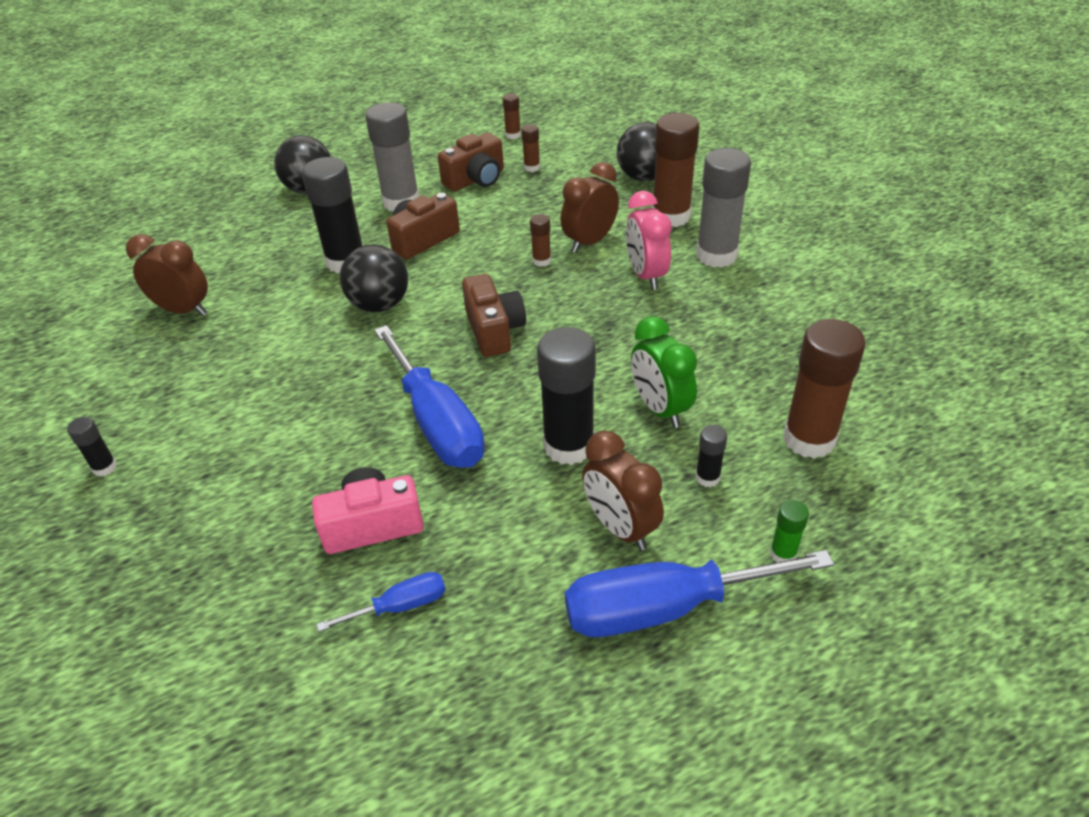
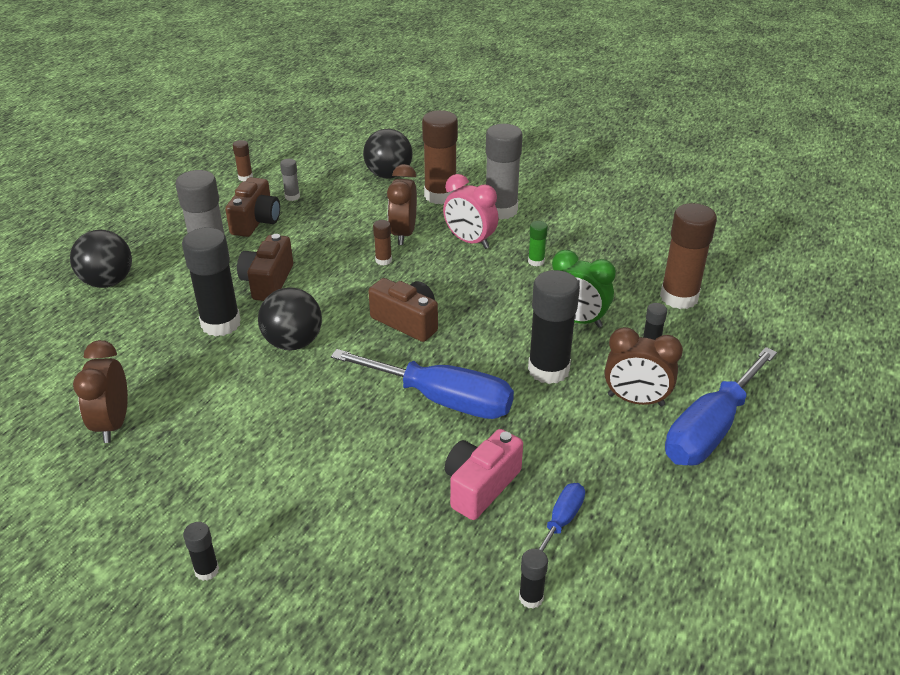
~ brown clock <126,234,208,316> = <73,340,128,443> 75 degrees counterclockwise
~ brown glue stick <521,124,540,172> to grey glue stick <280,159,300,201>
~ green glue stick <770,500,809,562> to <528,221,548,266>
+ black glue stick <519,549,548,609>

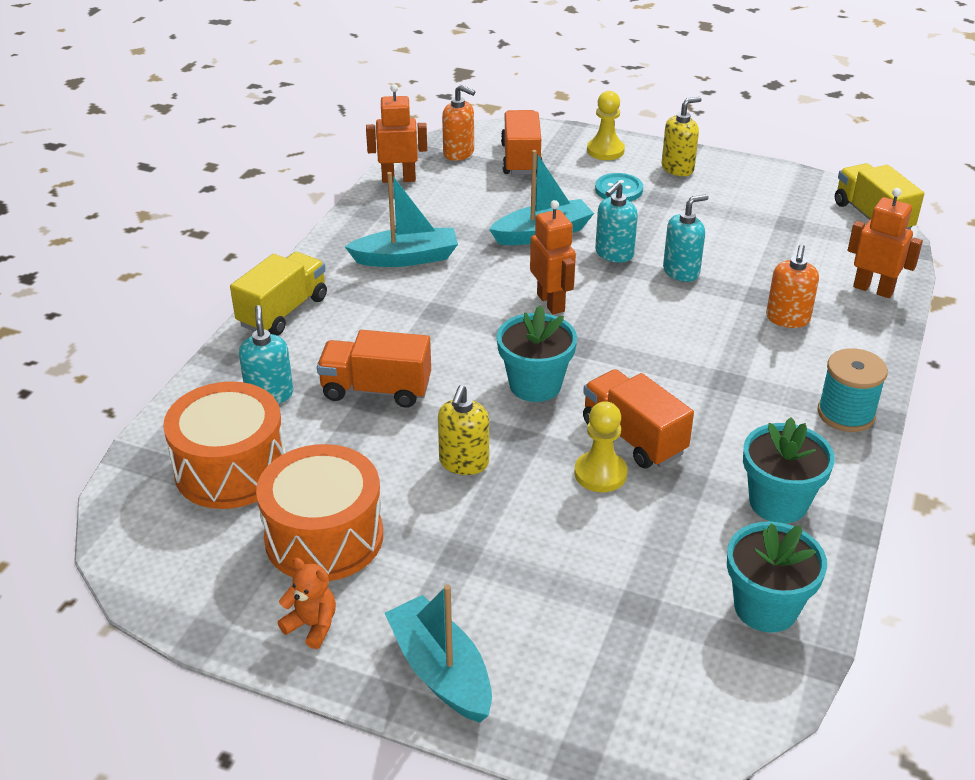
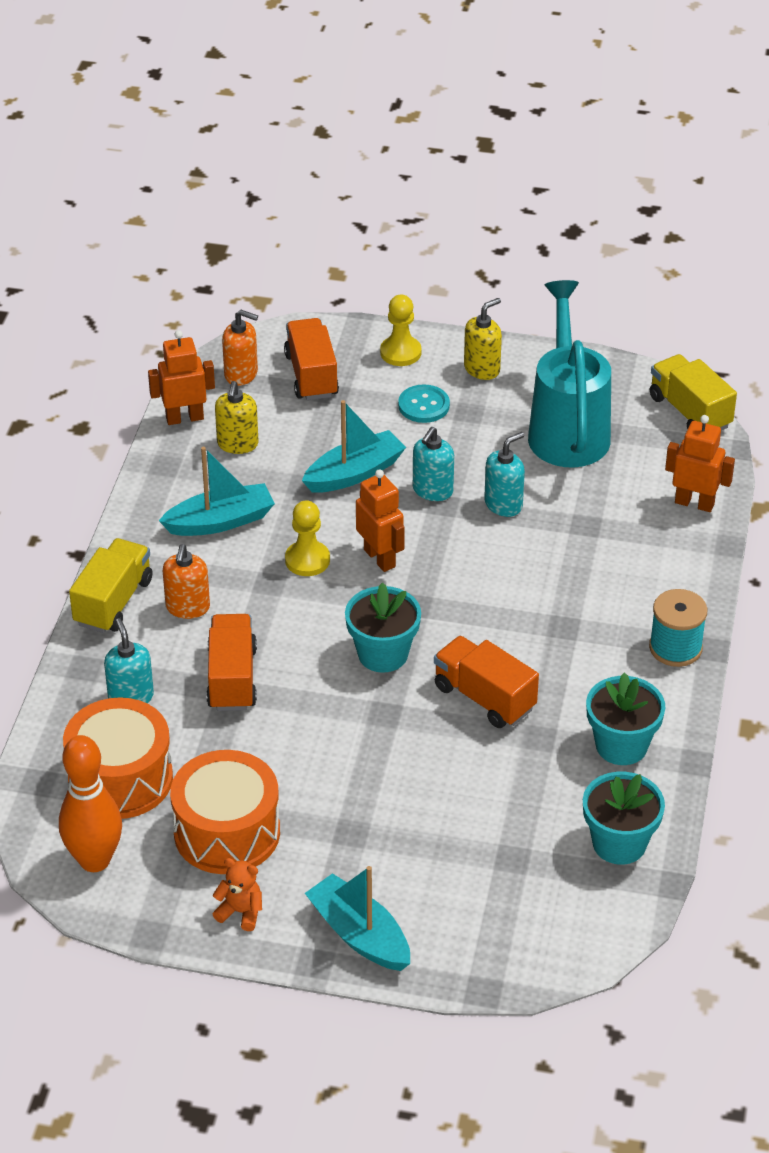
~ orange truck <317,330,431,408> = <206,614,257,711> 90 degrees clockwise
~ yellow soap dispenser <438,385,489,475> to <215,381,258,454>
~ yellow pawn <574,401,627,492> to <285,500,330,576>
~ orange soap dispenser <766,244,819,328> to <163,544,210,619>
+ orange bowling pin <59,735,122,872>
+ turquoise watering can <528,280,611,467>

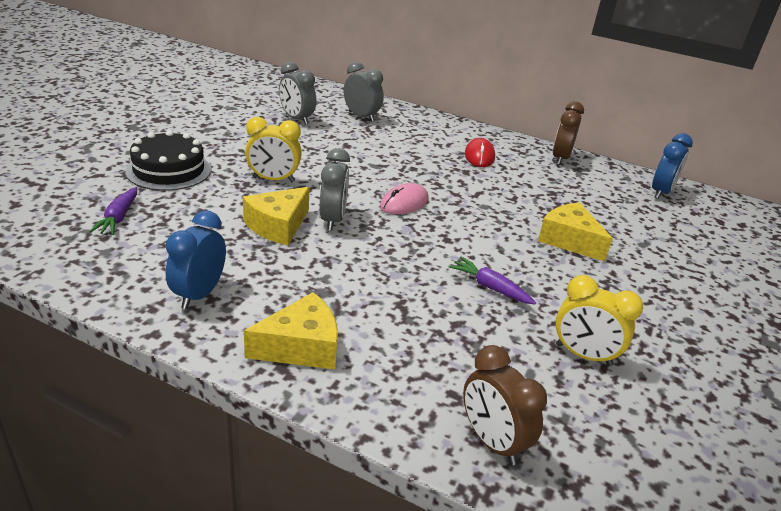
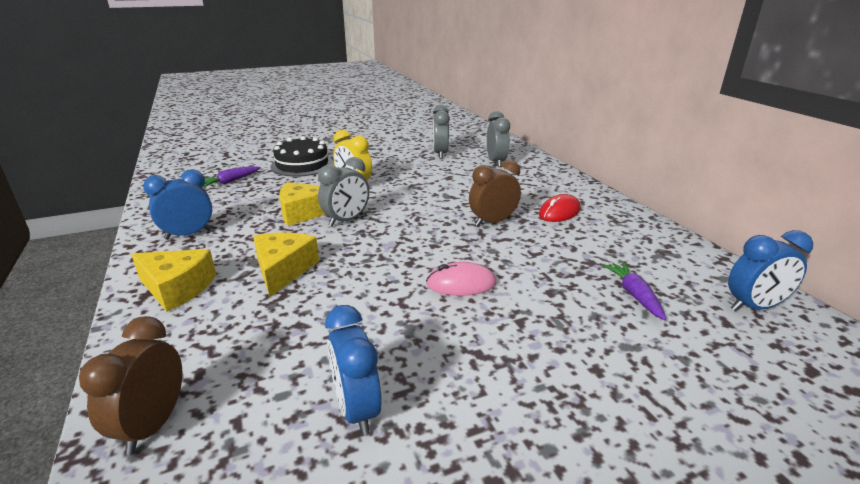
~ pink mouse <380,183,429,215> to <426,262,496,296>
~ purple carrot <448,257,536,305> to <602,262,666,320>
~ yellow cheese <538,203,613,262> to <253,232,319,297>
~ brown clock <553,101,584,165> to <469,160,521,227>
~ yellow clock <555,275,643,366> to blue clock <325,305,382,435>

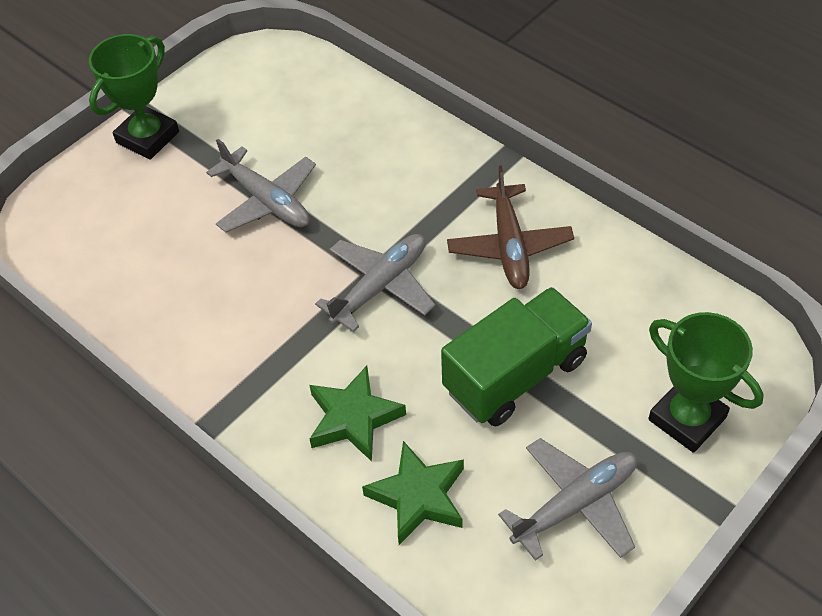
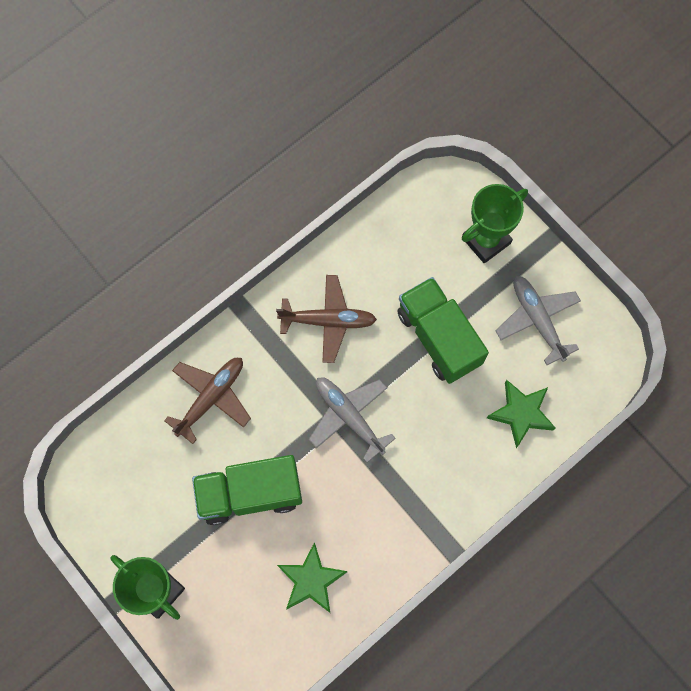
~ grey plane <206,139,316,232> to green truck <192,455,302,525>
~ green star <309,366,406,461> to <277,542,348,613>
+ brown plane <164,358,251,444>

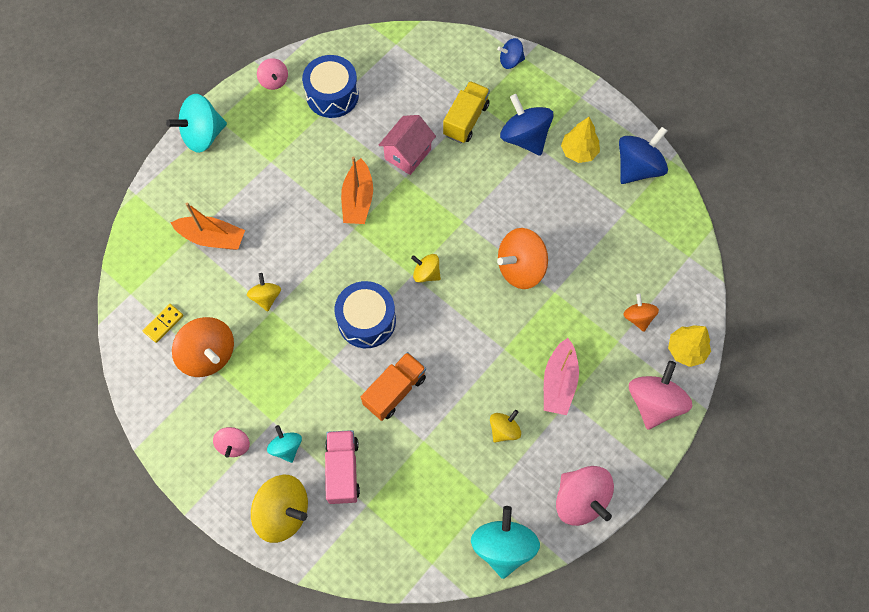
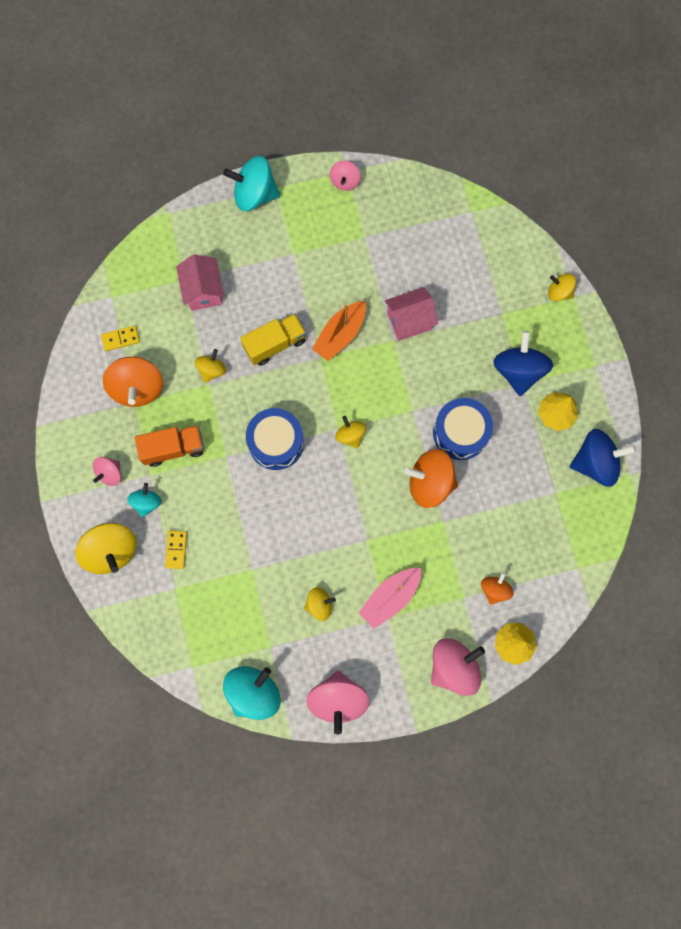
~ orange boat <170,202,245,250> to pink house <176,254,224,311>
~ blue drum <302,55,359,118> to <433,398,493,460>
~ pink truck <325,430,360,504> to yellow domino <165,531,187,569>
~ orange truck <361,352,426,421> to <135,425,204,467>
~ yellow truck <443,81,490,143> to <240,313,306,366>
~ blue spinning top <497,38,525,69> to yellow spinning top <548,273,576,301>

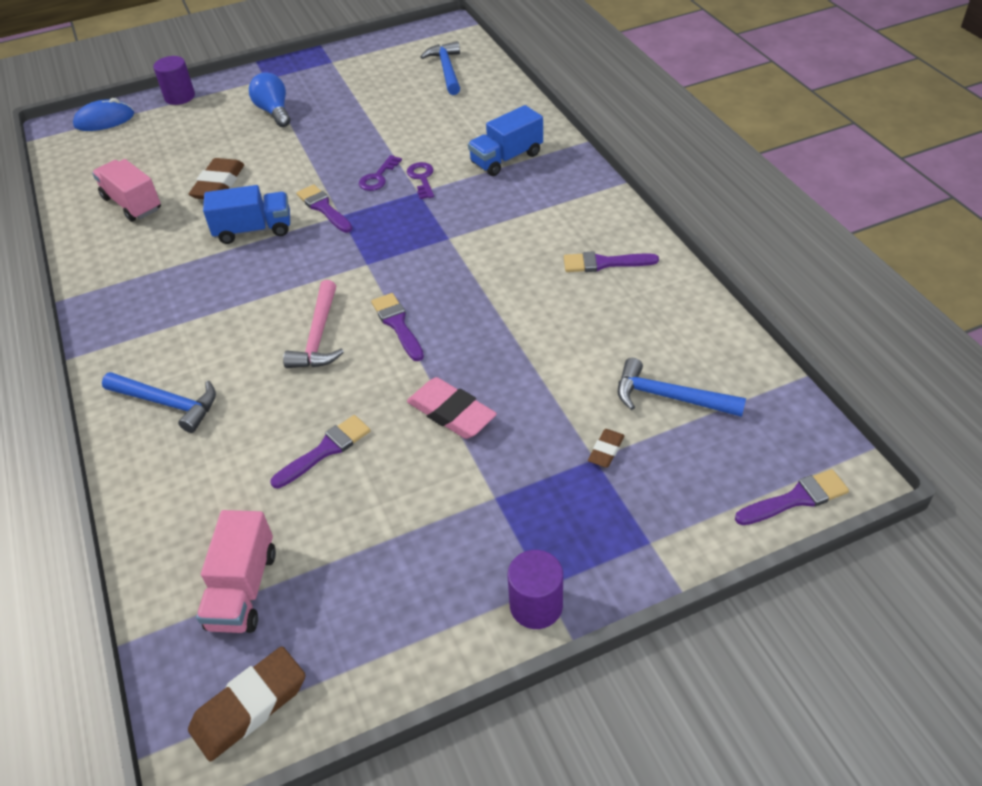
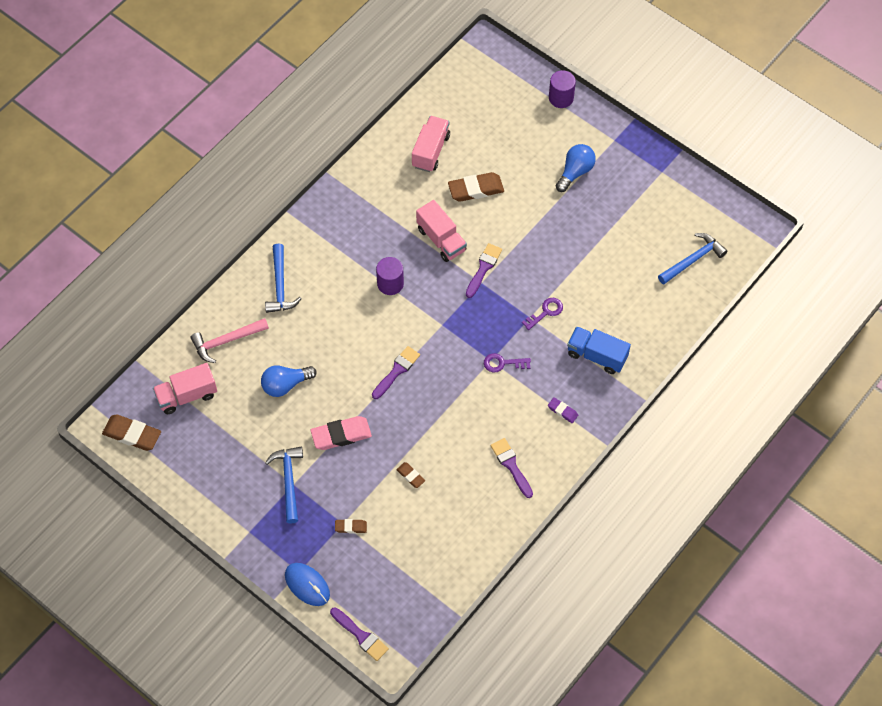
~ blue mouse <73,98,134,131> to <285,563,330,606>
~ blue truck <203,185,290,244> to pink truck <416,200,467,262>
~ purple brush <270,415,371,489> to blue light bulb <261,366,317,397>
~ pink hammer <283,280,344,368> to <191,318,269,363>
~ purple key <359,155,402,191> to <484,353,531,373>
~ pink eraser <407,377,497,439> = <310,416,372,450> 60 degrees clockwise
~ purple cylinder <507,550,563,629> to <376,257,404,295>
~ blue hammer <618,358,746,417> to <265,447,303,523>
+ brown eraser <396,462,425,488>
+ purple eraser <548,397,578,423>

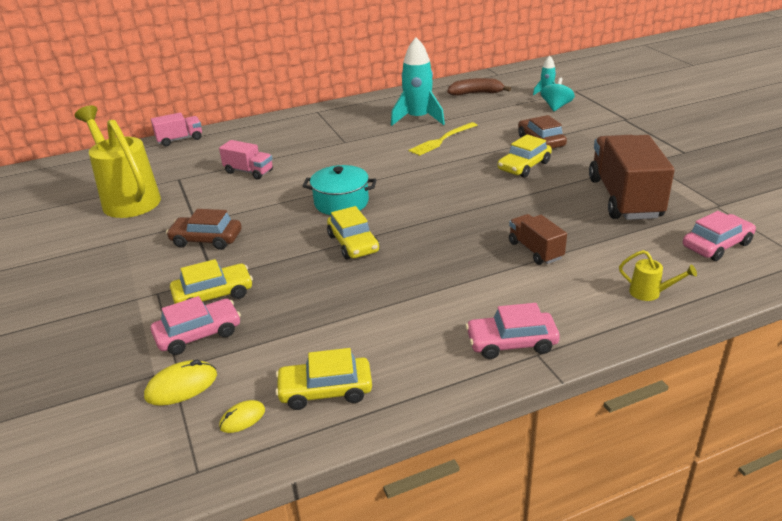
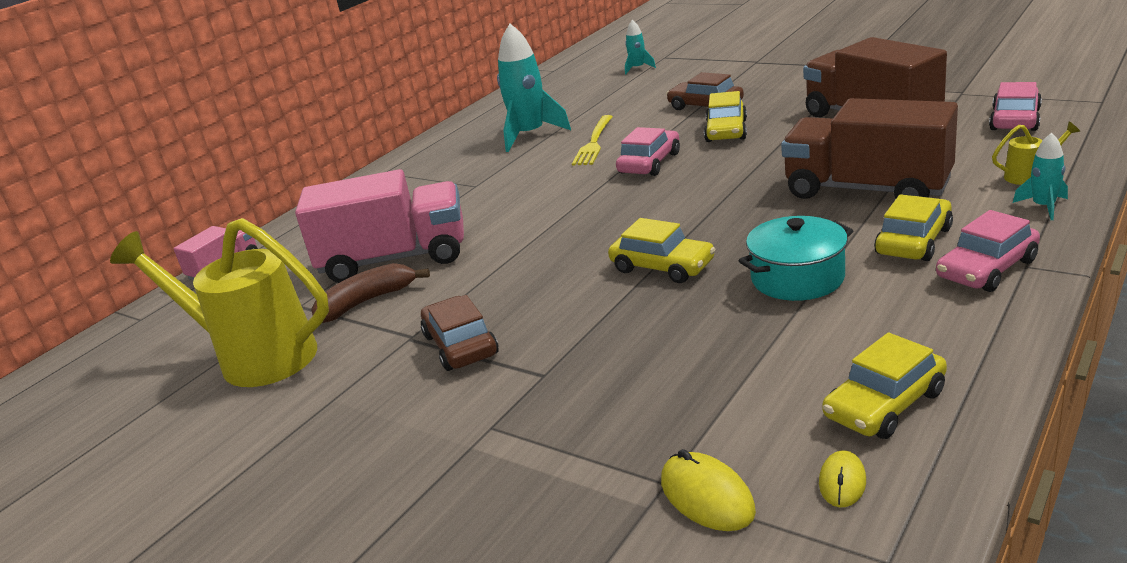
~ yellow mouse <144,360,217,406> = <661,449,756,531> 60 degrees counterclockwise
~ pink car <151,296,241,355> to <616,127,680,176>
~ brown car <166,209,242,250> = <421,295,498,371> 90 degrees clockwise
~ yellow car <170,259,253,304> to <874,194,953,261>
~ pink truck <219,140,273,180> = <295,169,464,283> x1.97
~ turquoise pot <303,165,376,215> to <738,216,853,301>
~ brown banana <447,78,511,96> to <311,263,430,323>
~ brown truck <509,214,567,265> = <781,98,958,199> x1.97
- turquoise spinning top <540,77,575,111>
+ turquoise rocket <1013,133,1068,220>

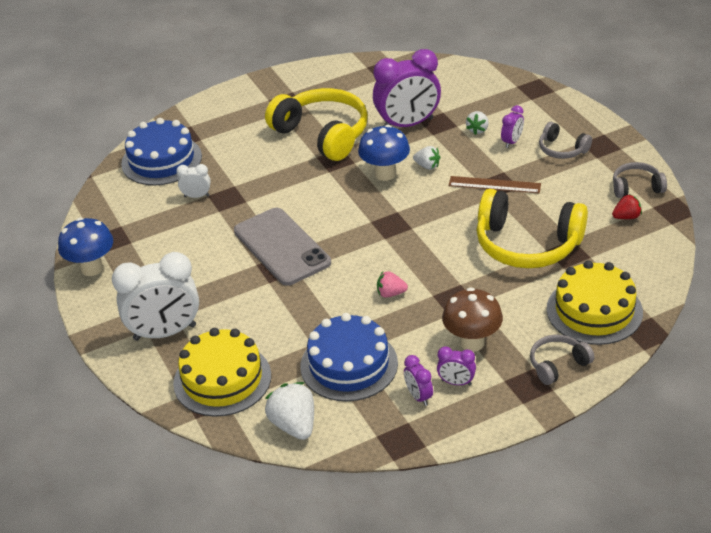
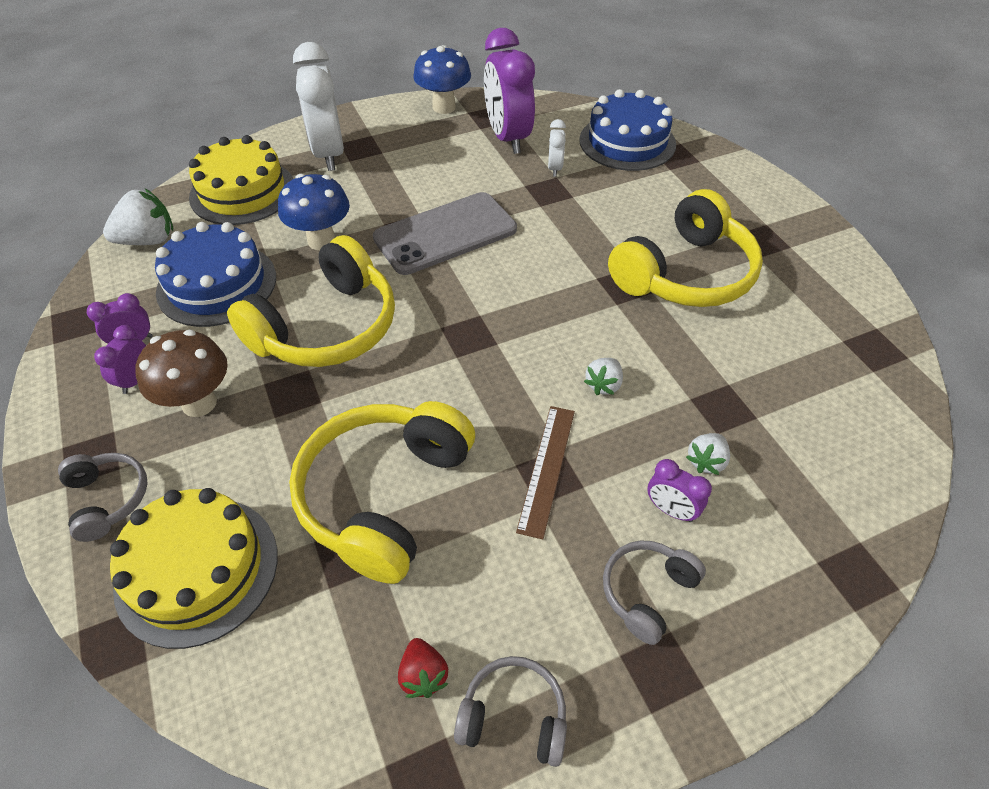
~ blue mushroom <358,125,410,181> to <278,174,350,250>
~ purple clock <373,49,441,127> to <484,28,535,154>
~ pink strawberry <377,271,408,298> to yellow headphones <227,235,395,367>
~ white strawberry <466,111,489,135> = <686,433,730,475> 75 degrees counterclockwise
~ grey headphones <613,162,667,198> = <454,656,567,767> 75 degrees counterclockwise

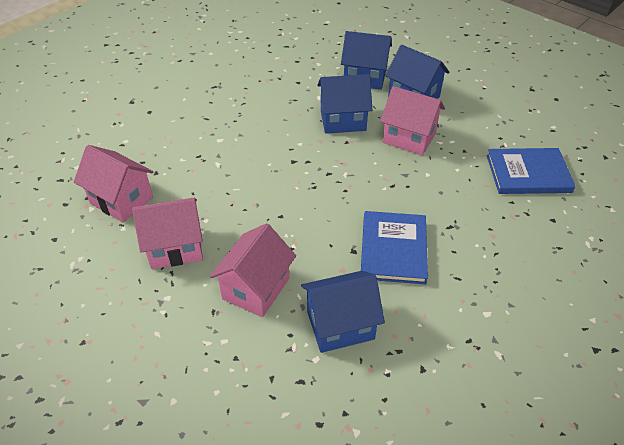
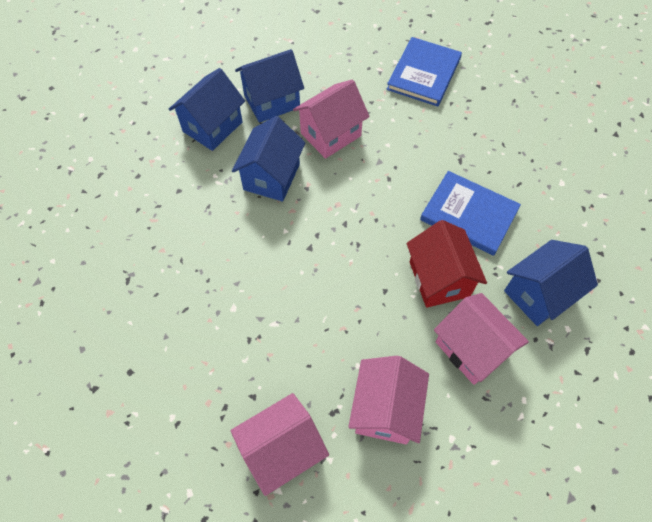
~ blue house <301,271,385,353> = <504,240,598,326> 45 degrees clockwise
+ red house <407,220,487,308>

